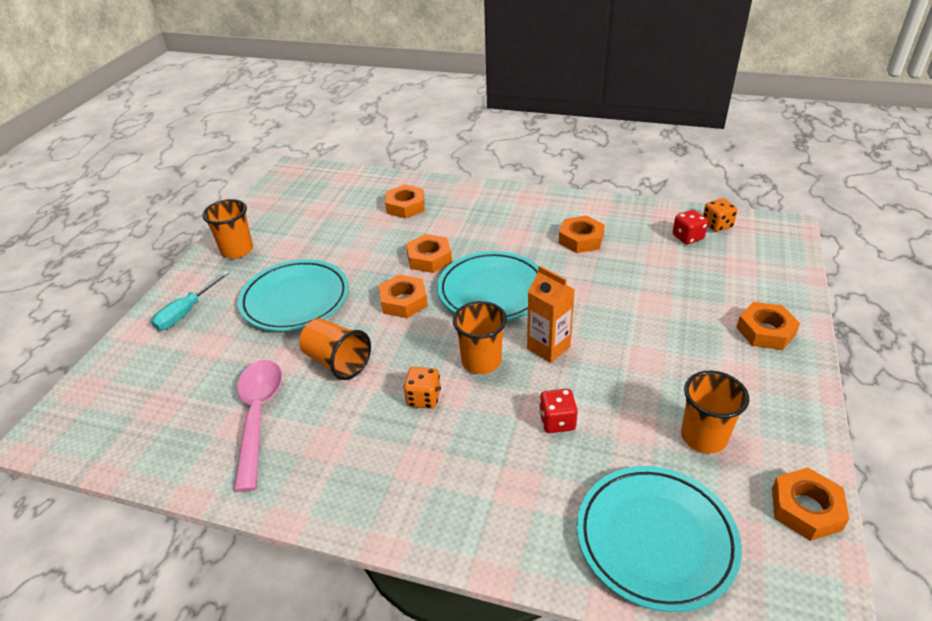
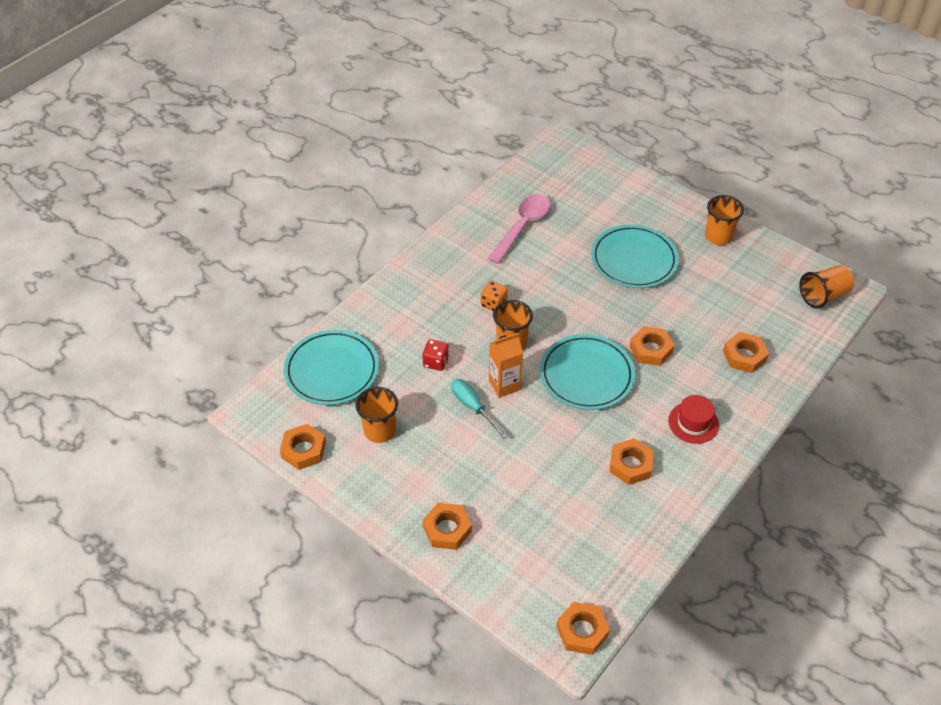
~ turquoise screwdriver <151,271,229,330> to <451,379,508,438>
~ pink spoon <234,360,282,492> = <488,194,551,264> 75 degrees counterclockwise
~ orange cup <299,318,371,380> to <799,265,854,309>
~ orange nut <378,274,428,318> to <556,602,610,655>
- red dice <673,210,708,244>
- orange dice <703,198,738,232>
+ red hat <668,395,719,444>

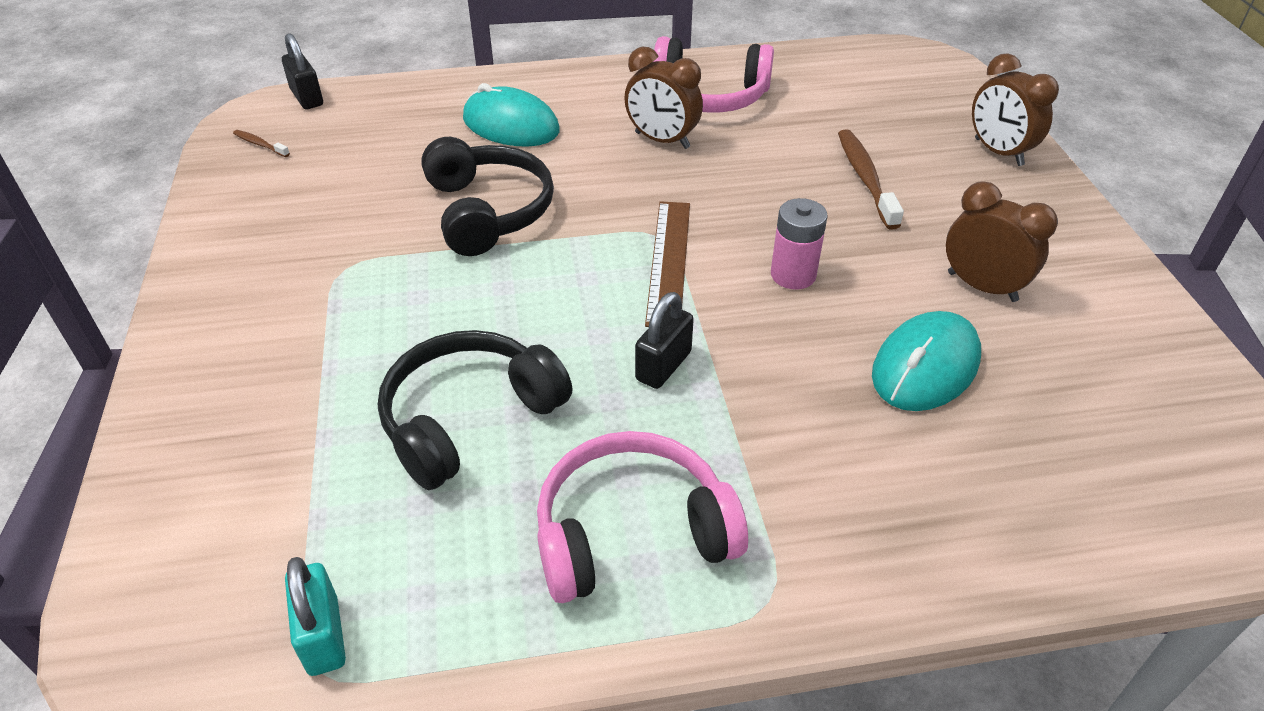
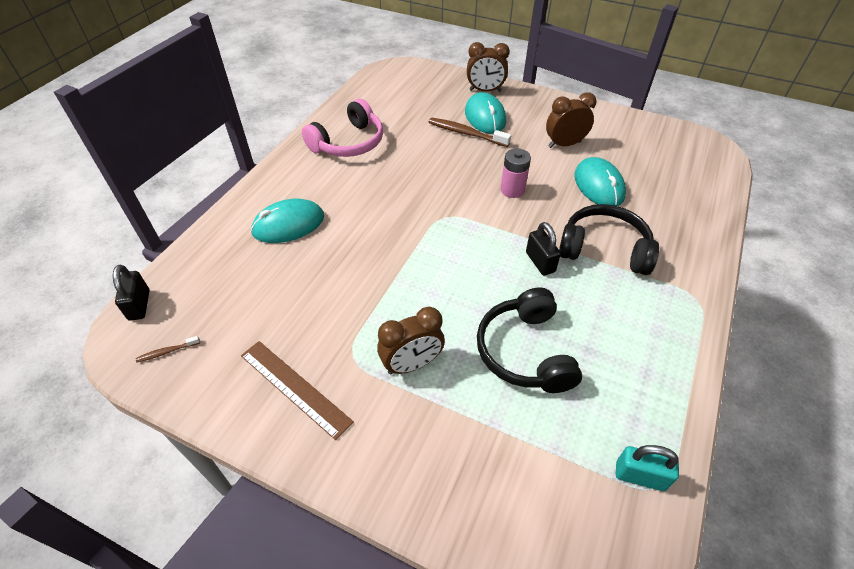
~ black padlock <282,33,323,109> = <113,265,150,321> 75 degrees clockwise
~ black headphones <421,137,554,256> to <559,204,659,275>
- pink headphones <537,431,748,603>
~ brown clock <624,47,703,149> to <377,307,445,374>
~ brown ruler <645,201,690,327> to <241,341,354,440>
+ turquoise mouse <465,92,506,134>

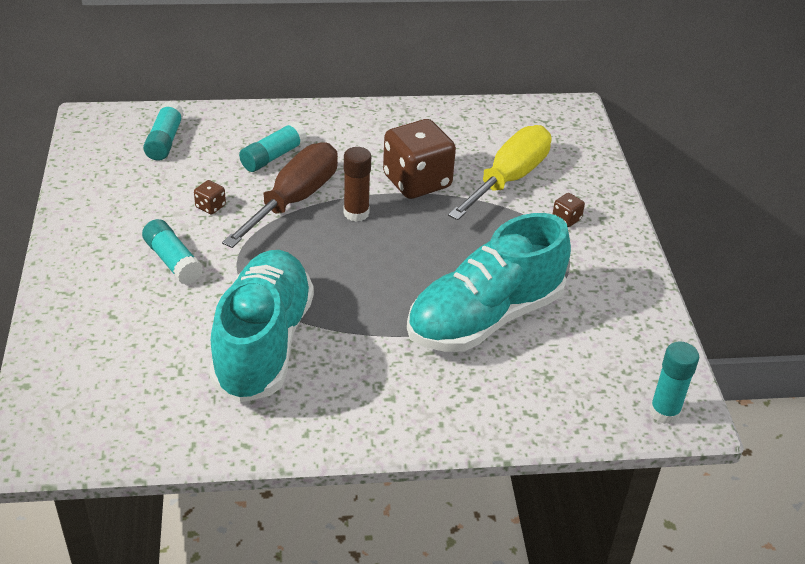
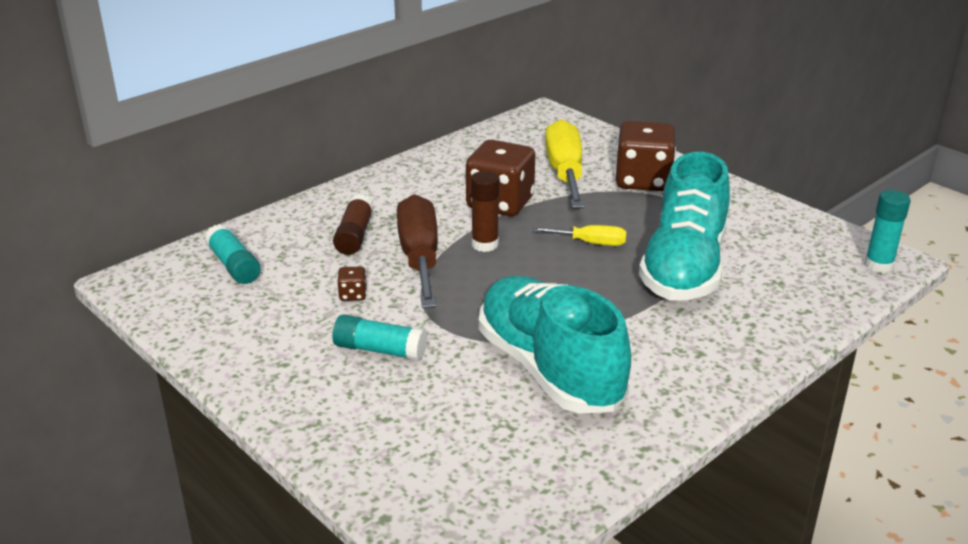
~ turquoise glue stick <239,121,307,172> to brown glue stick <333,194,374,255>
~ brown dice <553,193,585,227> = <615,121,676,191> x2.44
+ yellow screwdriver <533,225,626,246>

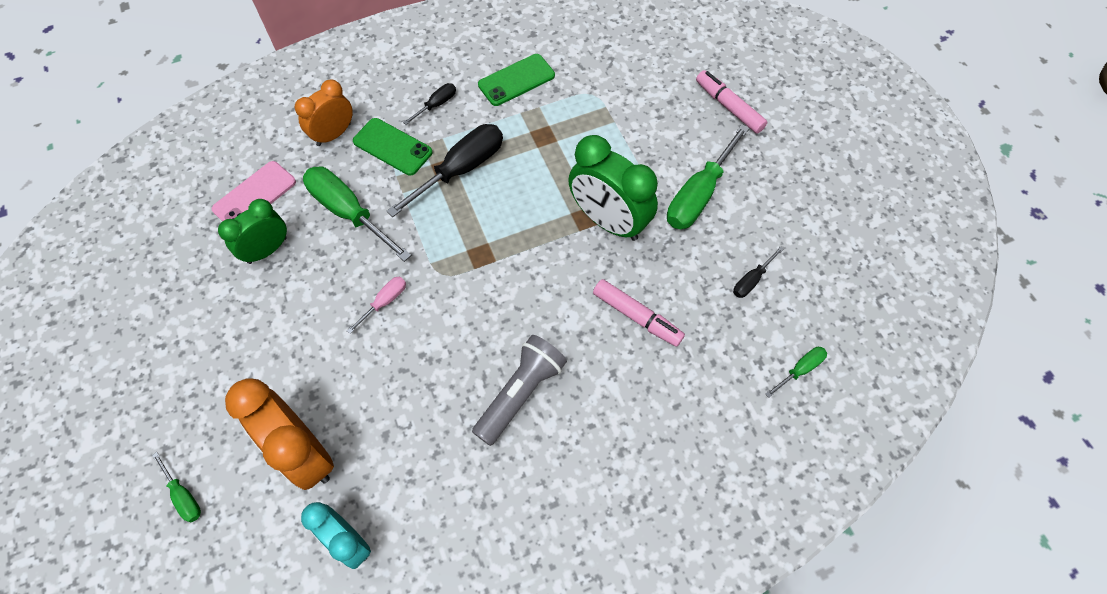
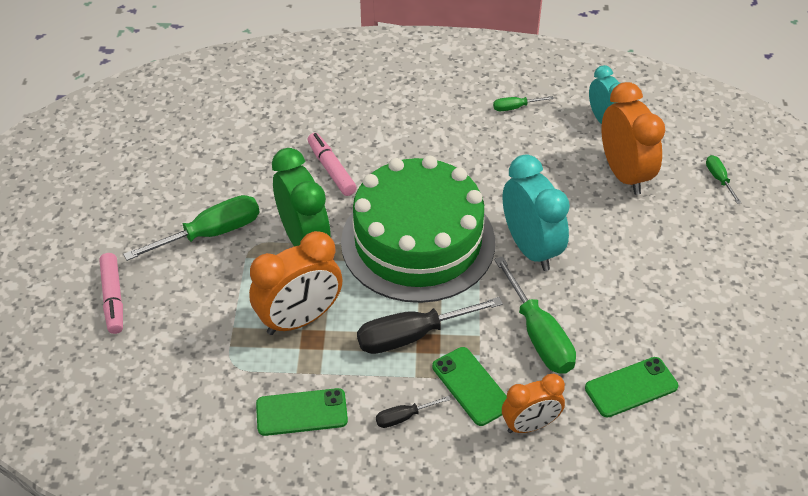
~ pink phone <212,161,296,221> to green phone <585,357,678,418>
- green clock <218,199,287,264>
~ pink screwdriver <347,277,406,334> to turquoise clock <503,155,570,271>
- grey flashlight <472,335,567,446>
- black screwdriver <733,246,784,298>
~ green screwdriver <765,347,827,397> to <493,96,554,111>
+ orange clock <249,231,343,335>
+ green cake <341,156,495,303>

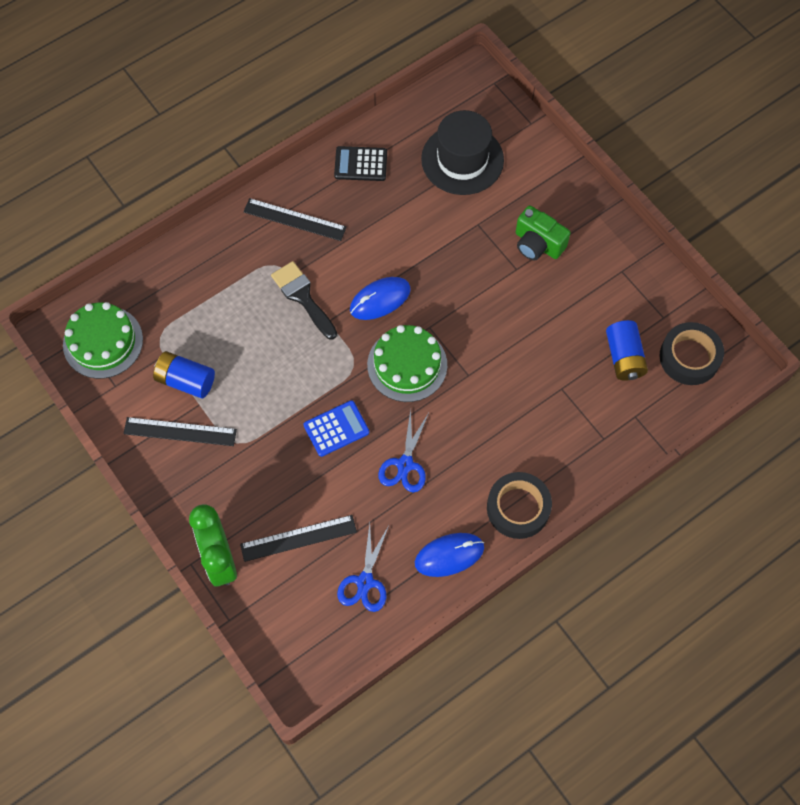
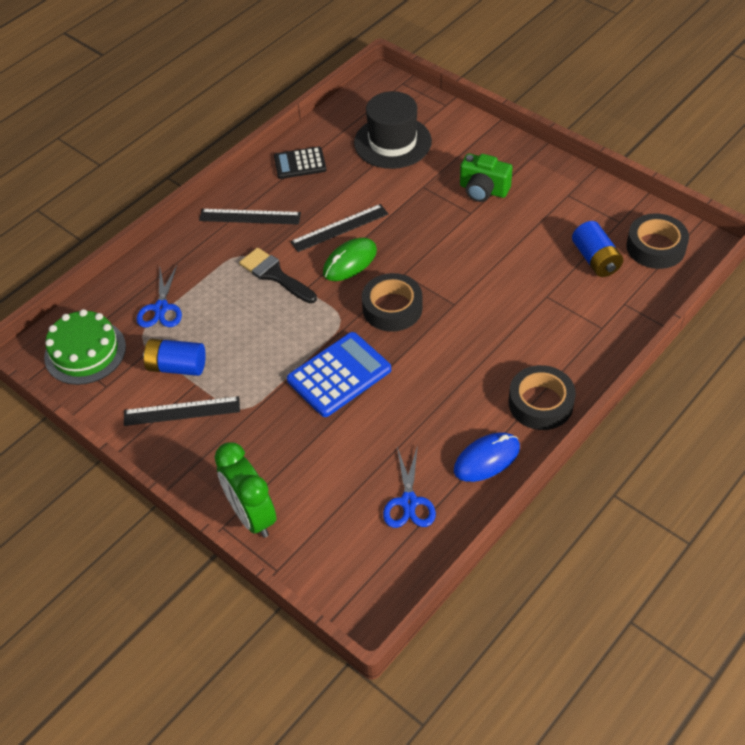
~ black ruler <240,515,357,562> to <290,204,388,252>
~ blue calculator <304,400,369,457> = <287,332,391,417> x1.55
~ blue mouse <350,277,411,320> to green mouse <323,238,377,281>
~ green cake <367,325,447,402> to black tape <362,273,423,332>
~ blue scissors <378,409,429,493> to <136,265,182,328>

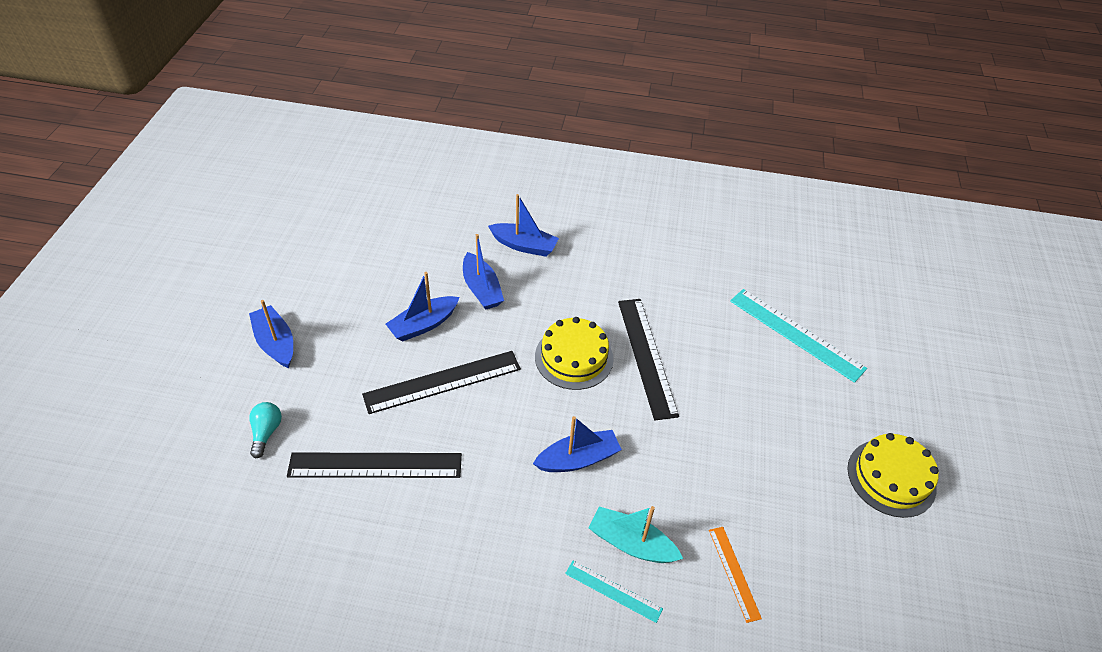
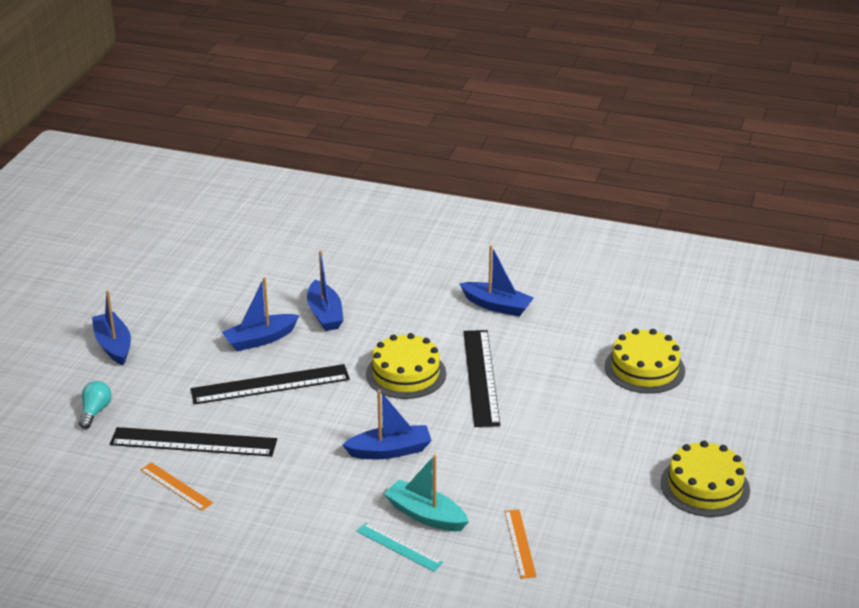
~ blue boat <488,194,559,257> to <459,245,534,317>
~ turquoise ruler <730,289,867,383> to yellow cake <605,328,685,394>
+ orange ruler <140,462,213,511>

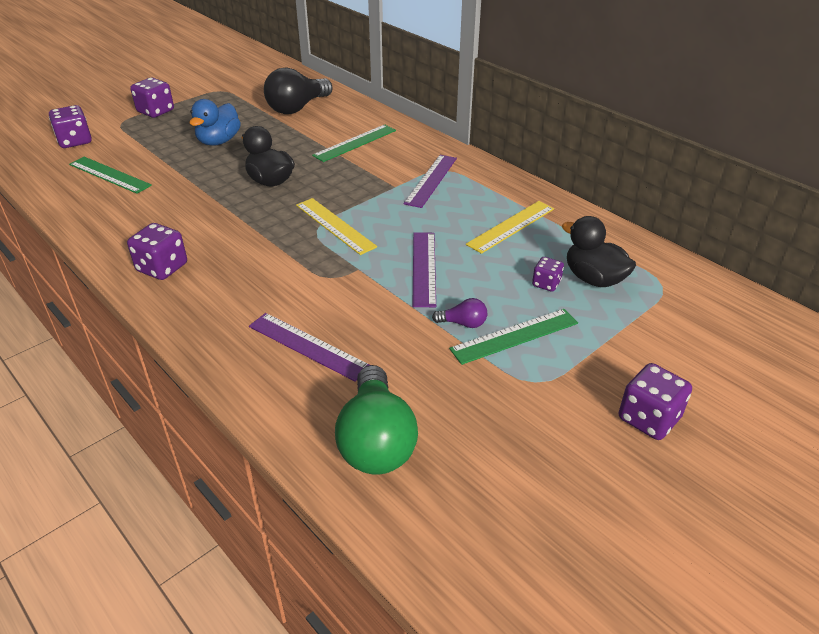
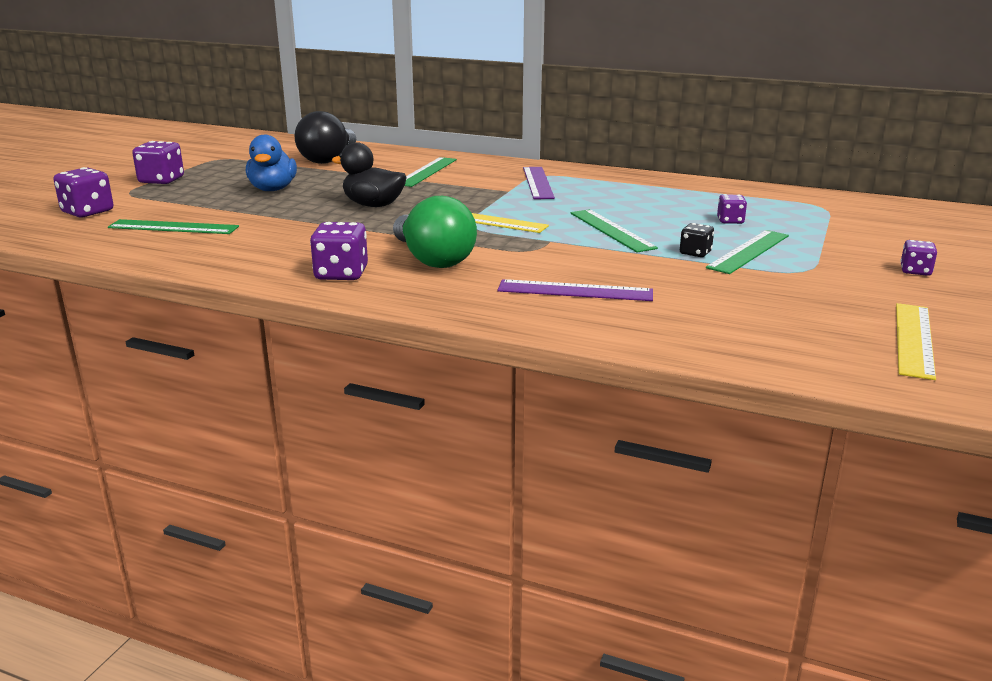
~ green light bulb <335,365,418,474> to <393,196,477,268>
~ purple ruler <412,232,436,307> to green ruler <570,209,658,252>
~ purple light bulb <432,298,487,328> to black dice <680,223,714,257>
~ yellow ruler <466,201,554,254> to <896,303,936,380>
- black duck <562,216,636,287>
~ purple dice <618,363,692,440> = <900,240,937,276> x0.60

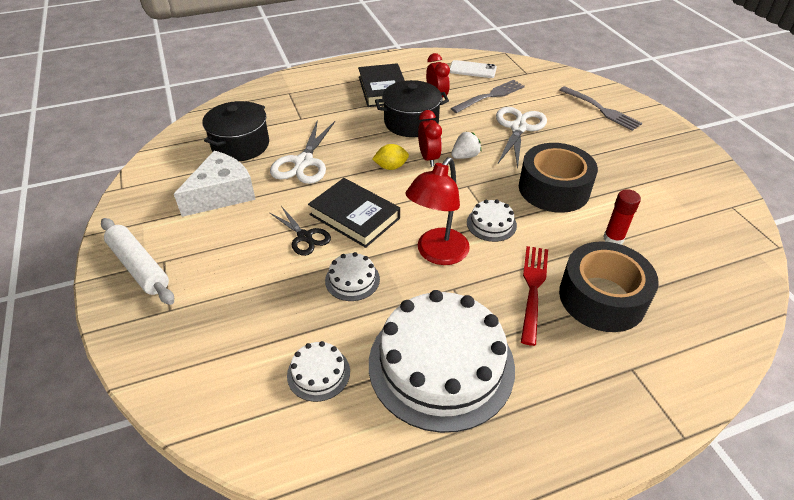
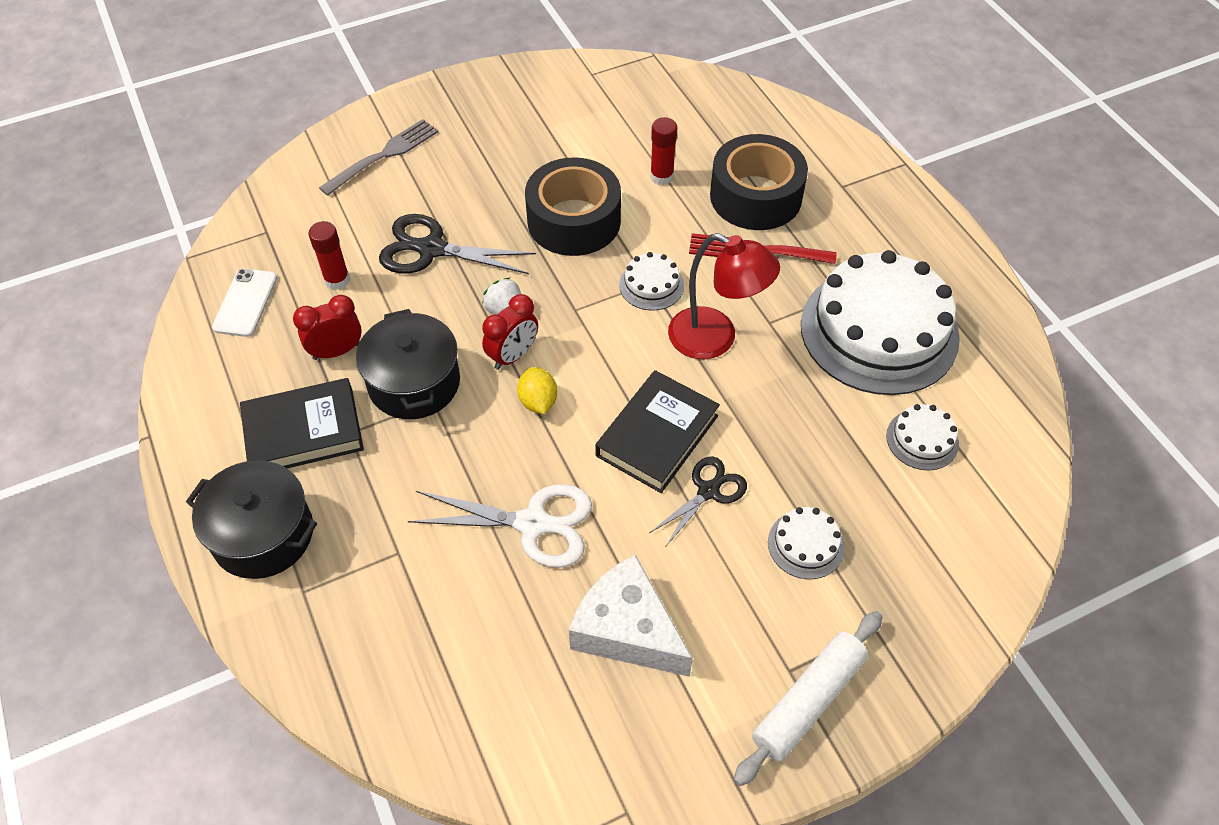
~ black pot <203,101,269,161> to <186,460,317,579>
~ white cake <325,252,380,301> to <768,507,844,579>
~ red clock <418,110,442,167> = <482,294,538,370> 150 degrees clockwise
~ grey fork <451,80,525,113> to red glue stick <309,221,350,290>
~ white scissors <496,107,547,168> to black scissors <379,214,536,274>

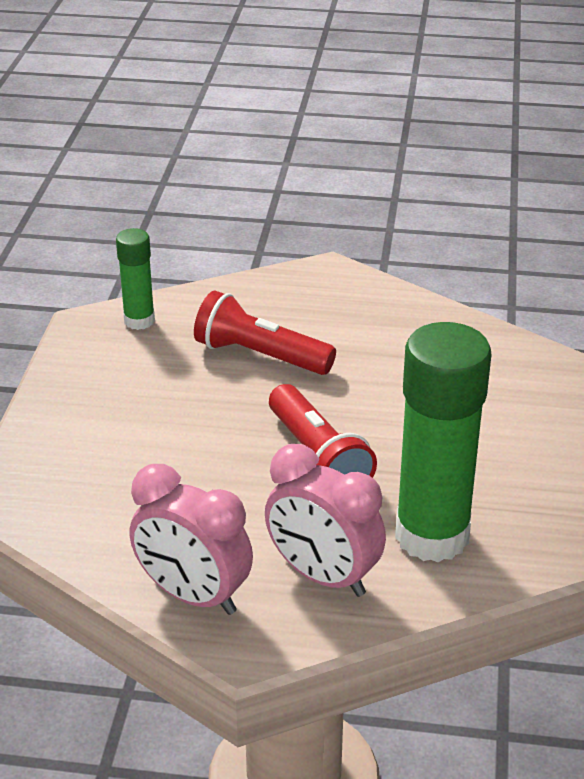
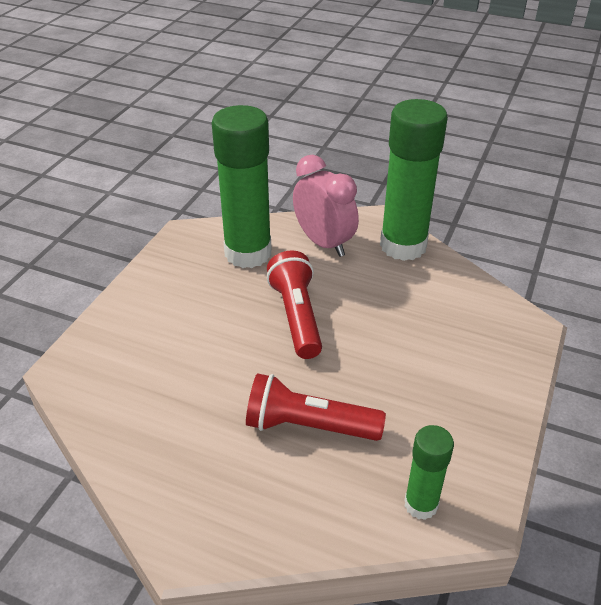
~ pink clock <130,464,253,615> to green glue stick <380,99,448,261>
~ red flashlight <194,291,336,375> = <246,373,386,441> 150 degrees clockwise

